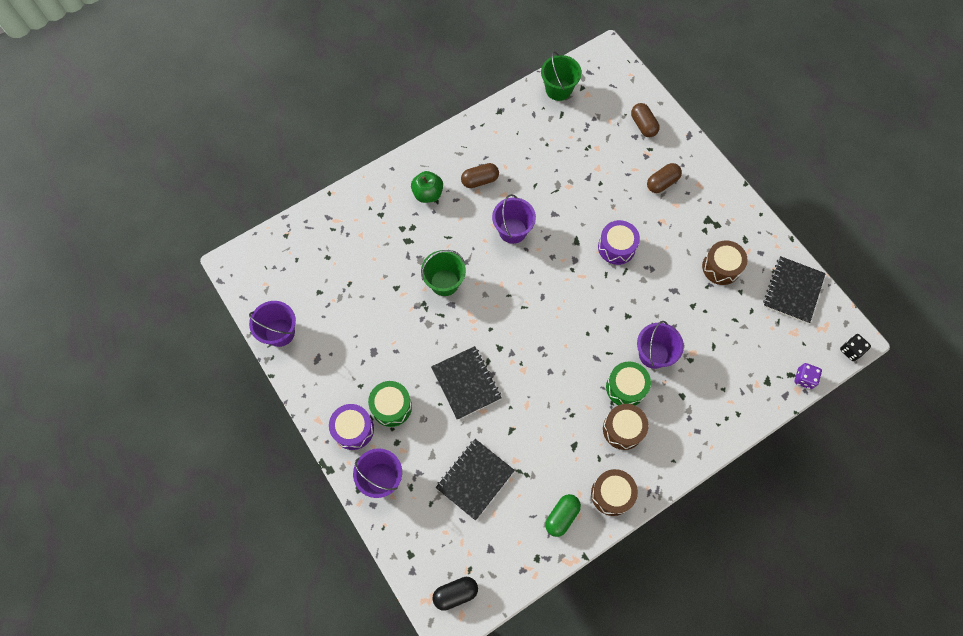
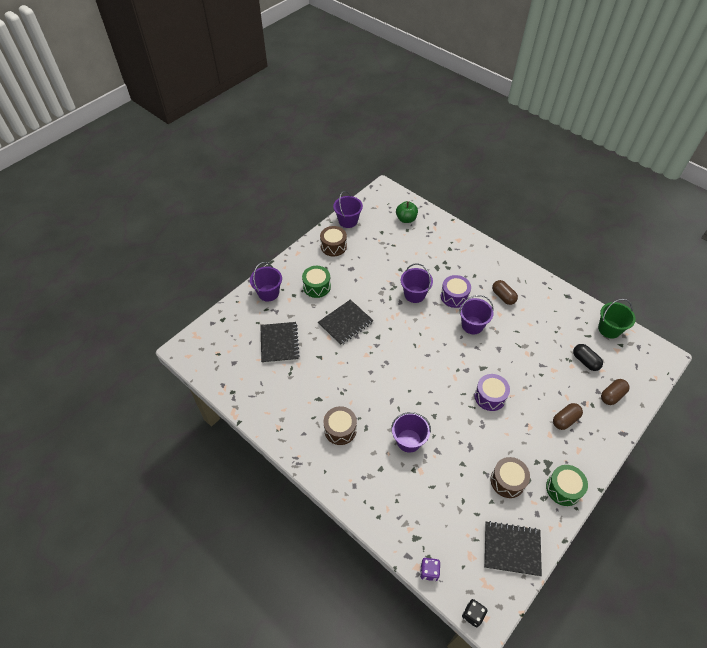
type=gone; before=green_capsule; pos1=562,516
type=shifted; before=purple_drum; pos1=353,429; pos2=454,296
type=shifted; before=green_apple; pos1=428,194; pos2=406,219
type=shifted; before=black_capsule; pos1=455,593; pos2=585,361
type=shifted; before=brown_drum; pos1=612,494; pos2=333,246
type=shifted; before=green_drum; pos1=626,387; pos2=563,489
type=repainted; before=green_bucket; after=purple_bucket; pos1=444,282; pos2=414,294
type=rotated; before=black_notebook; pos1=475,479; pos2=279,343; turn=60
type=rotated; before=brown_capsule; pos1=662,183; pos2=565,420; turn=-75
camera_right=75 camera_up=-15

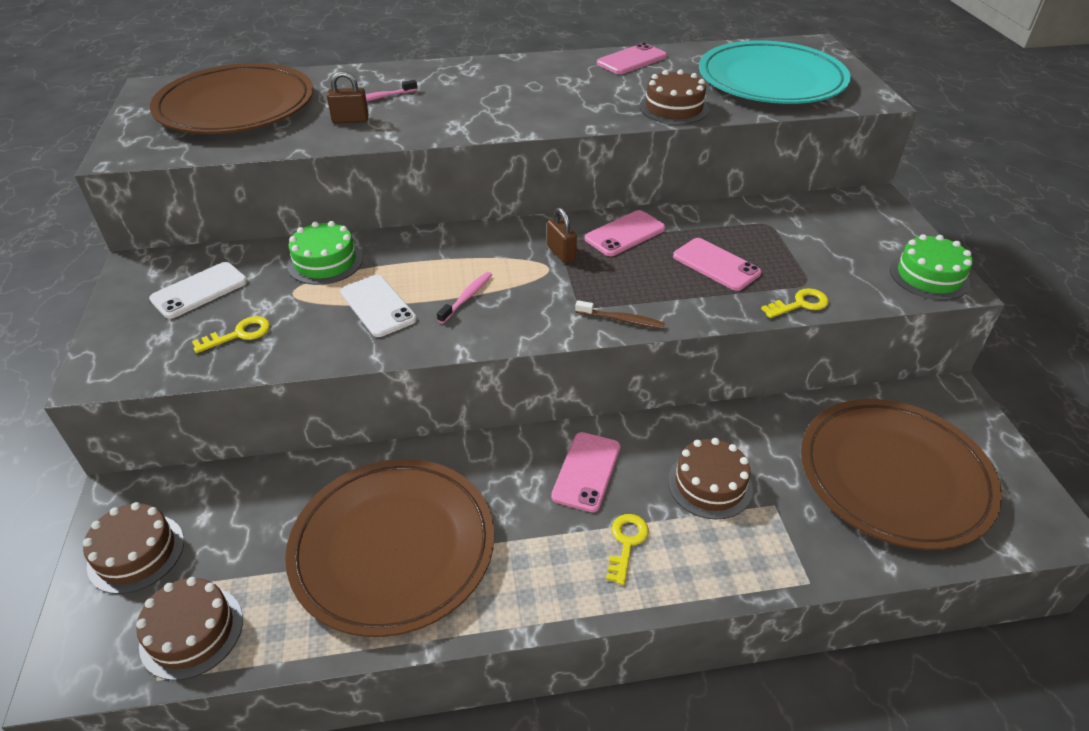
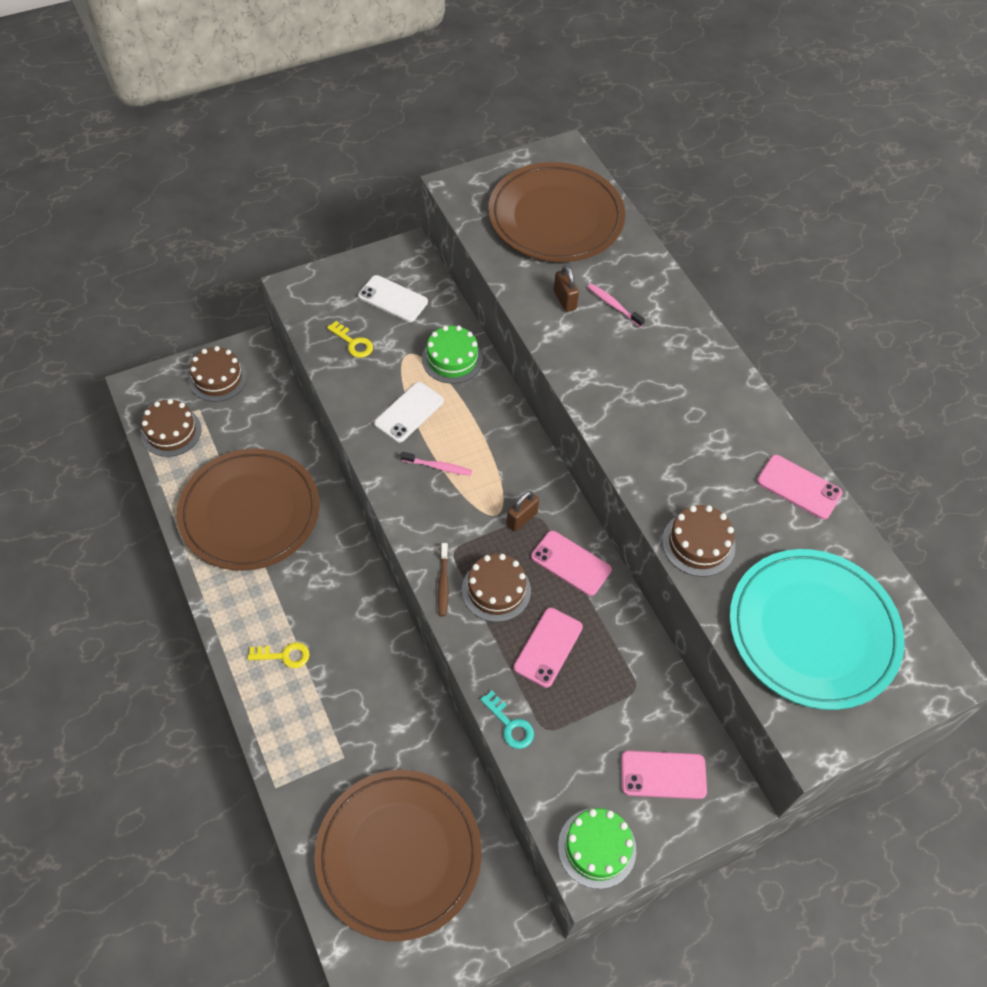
type=shifted; before=pink_phone; pos1=586,471; pos2=663,775
type=shifted; before=brown_cake; pos1=710,484; pos2=496,590
type=repainted; before=yellow_key; after=turquoise_key; pos1=800,304; pos2=510,725
camera_right=70 camera_up=15

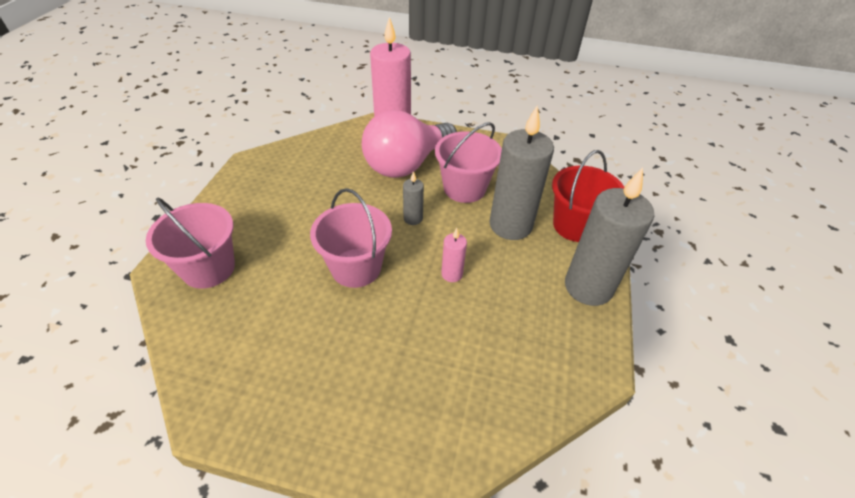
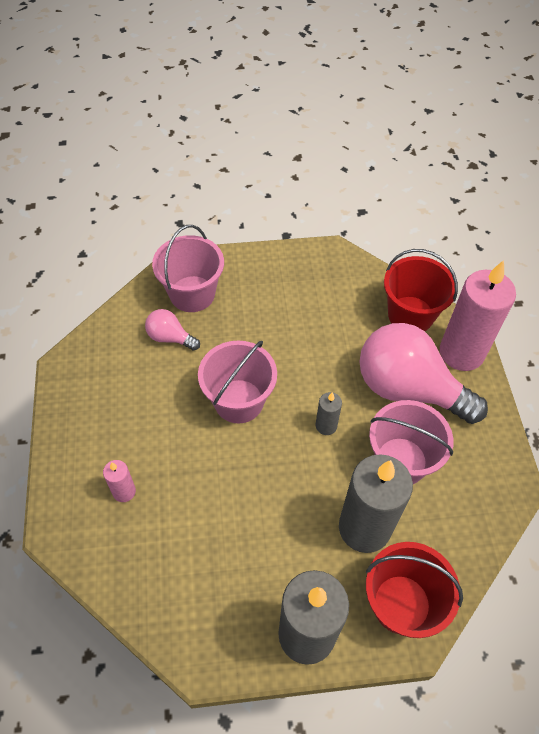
type=new; after=pink_light_bulb; pos2=170,337
type=new; after=red_bucket; pos2=410,315
type=shifted; before=pink_candle; pos1=452,274; pos2=124,491
camera_right=70 camera_up=10

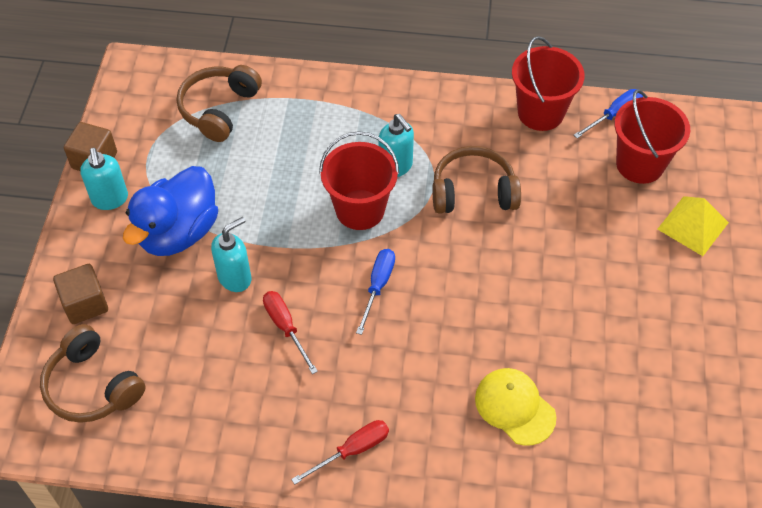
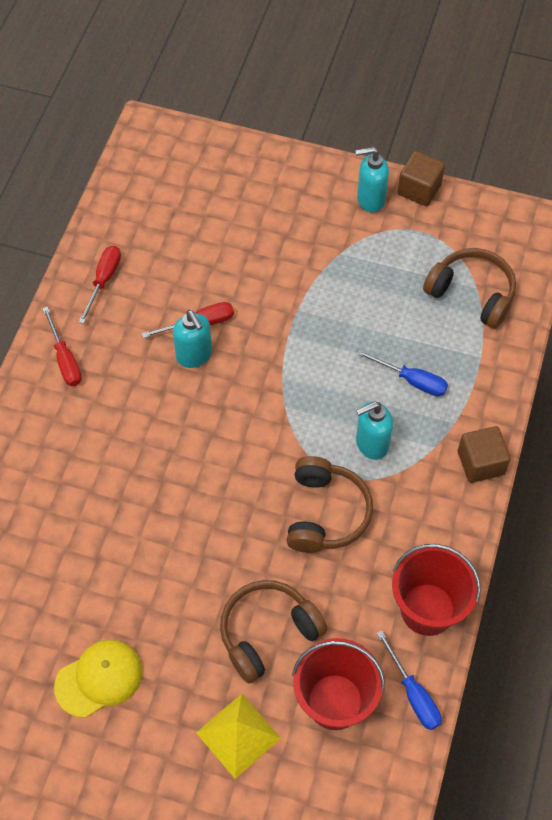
type=gone; before=blue_duck; pos1=178,232
type=gone; before=red_bucket; pos1=360,209
type=new; after=red_screwdriver; pos2=104,280
type=shifted; before=brown_headphones; pos1=92,386; pos2=268,633
type=shifted; before=brown_cube; pos1=85,304; pos2=480,463
type=shifted; before=turquoise_soap_dispenser; pos1=235,278; pos2=194,355
type=shifted; before=blue_screwdriver; pos1=378,286; pos2=411,380
type=shifted; before=yellow_cap; pos1=514,407; pos2=99,678
camera_right=100 camera_up=5

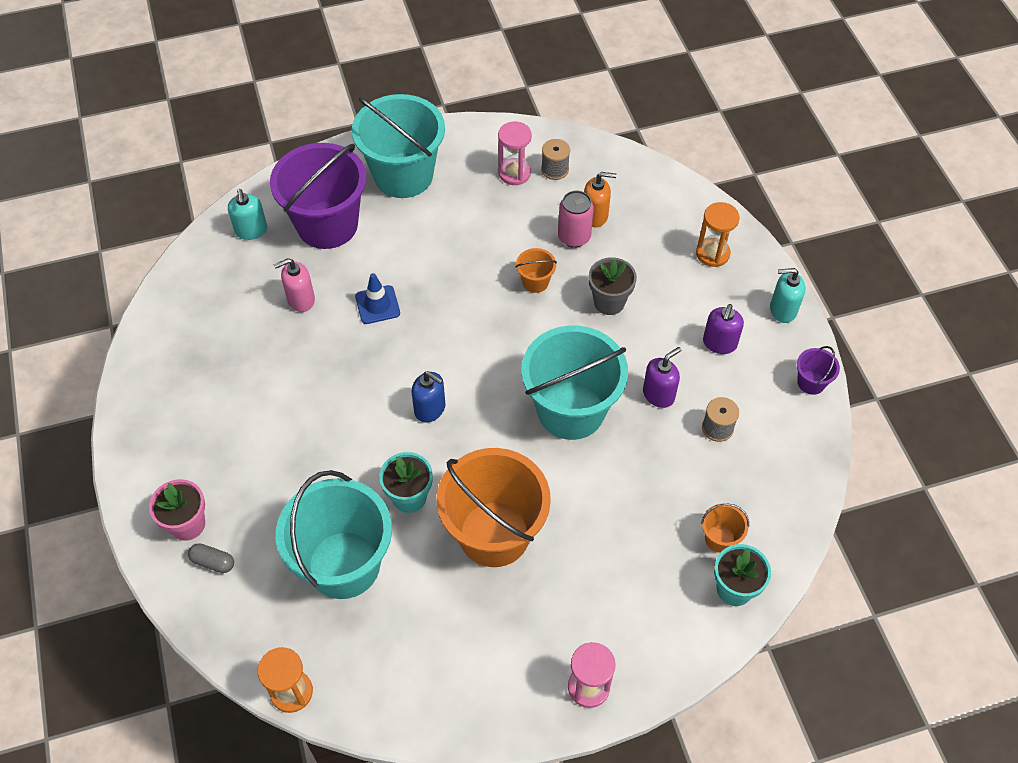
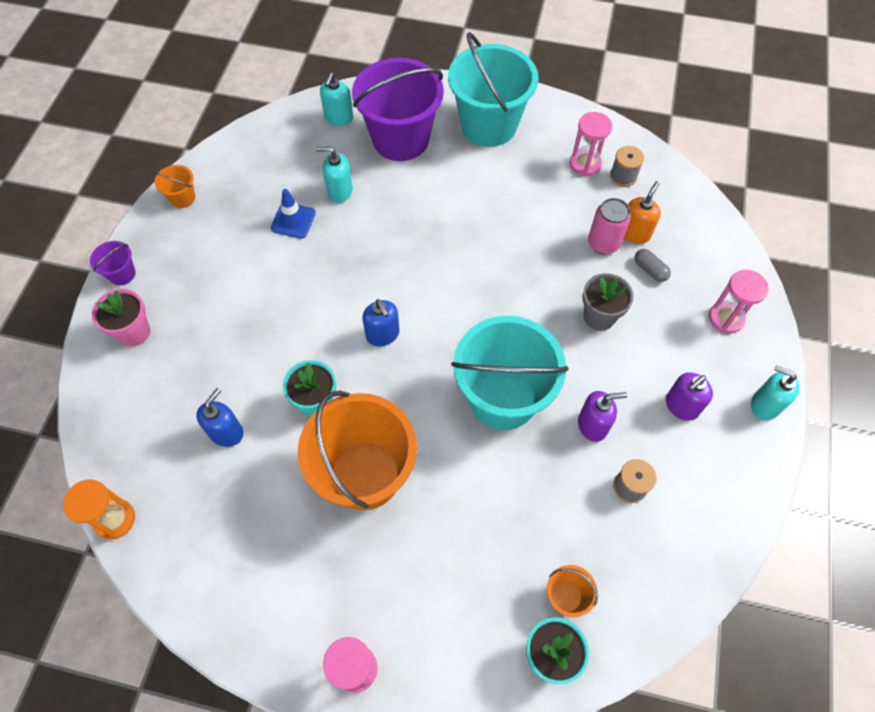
type=shifted; before=grey_capsule; pos1=213,562; pos2=650,270
type=shifted; before=blue_traffic_cone; pos1=377,305; pos2=293,220
type=shifted; before=orange_bucket; pos1=535,282; pos2=182,198
type=shifted; before=purple_bucket; pos1=811,382; pos2=122,274
type=swapped; before=turquoise_bucket; after=blue_soap_dispenser; pos1=344,564; pos2=226,432
type=repainted; before=pink_soap_dispenser; after=turquoise_soap_dispenser; pos1=300,299; pos2=339,191
type=repainted; before=orange_hourglass; after=pink_hourglass; pos1=712,253; pos2=726,318
type=rotated; before=orange_soap_dispenser; pos1=595,216; pos2=634,233; turn=-90
camera_right=30 camera_up=5

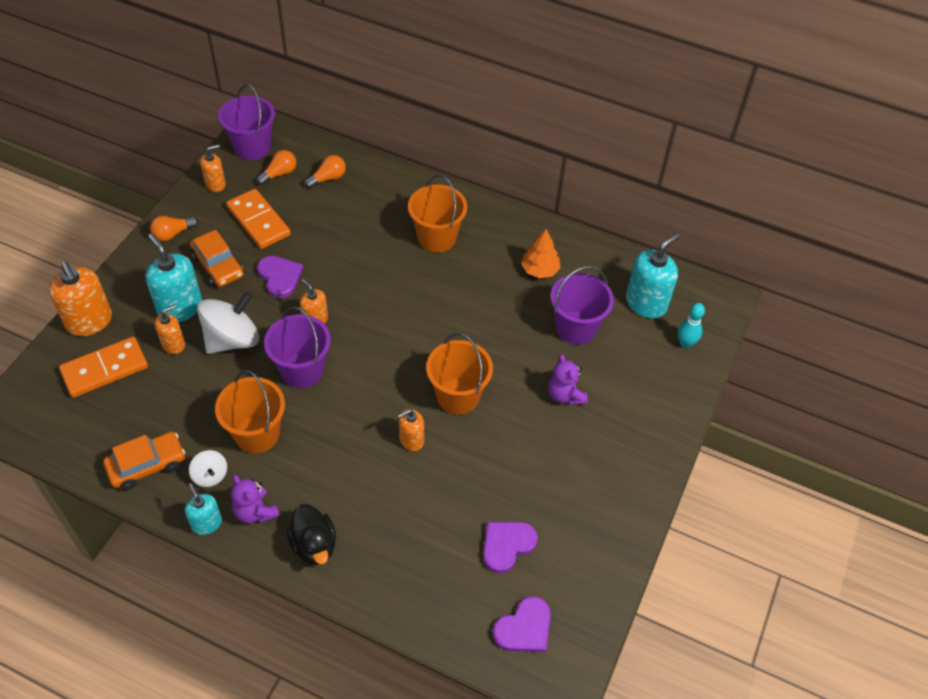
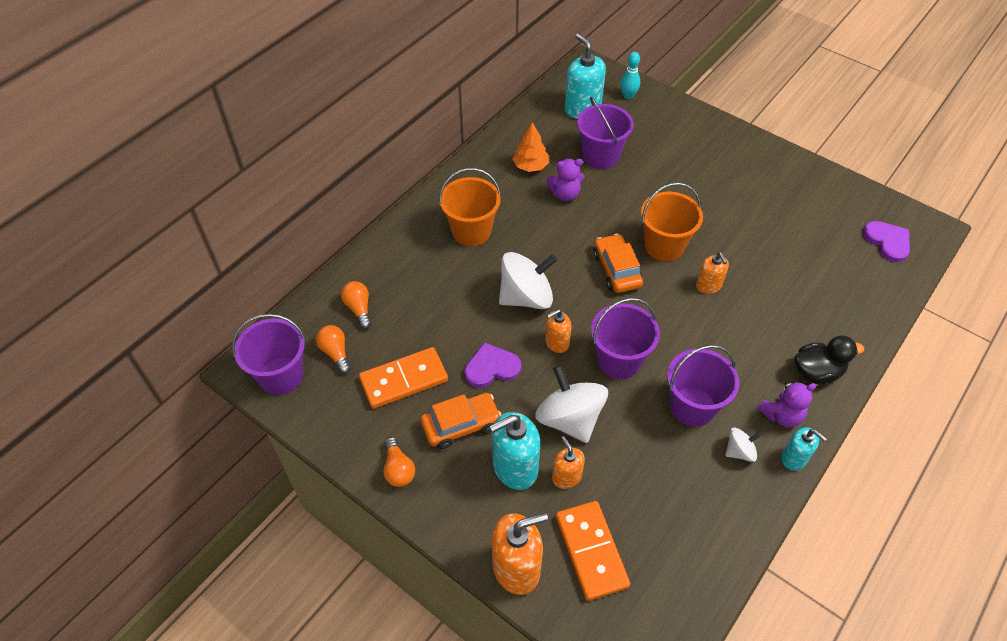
type=gone; before=orange_soap_dispenser; pos1=215,184
type=gone; before=purple_heart; pos1=507,545
type=new; after=white_spinning_top; pos2=526,297
type=shifted; before=orange_car; pos1=147,465; pos2=616,270
type=shifted; before=purple_teddy_bear; pos1=565,395; pos2=565,194
type=repainted; before=orange_bucket; after=purple_bucket; pos1=257,434; pos2=692,406
type=rotated; before=turquoise_soap_dispenser; pos1=207,523; pos2=794,458; turn=-120
camera_right=-75 camera_up=0

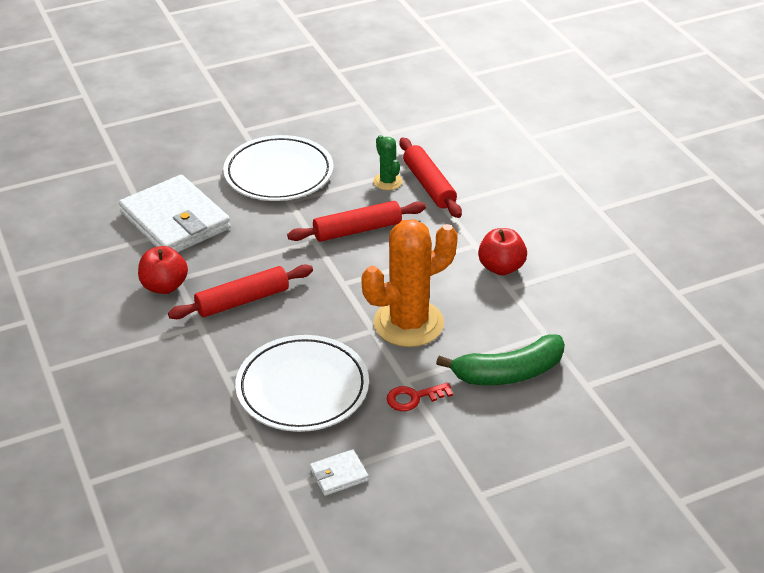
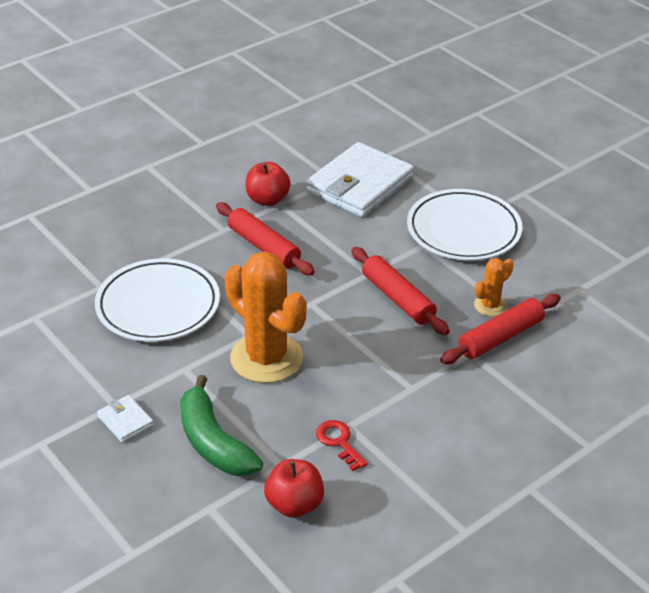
type=shifted; before=white_wallet; pos1=339,475; pos2=125,421
type=shifted; before=red_key; pos1=413,398; pos2=339,442
type=shifted; before=red_apple; pos1=501,267; pos2=294,504
type=repainted; before=green_cactus; after=orange_cactus; pos1=387,181; pos2=490,305
camera_right=75 camera_up=0

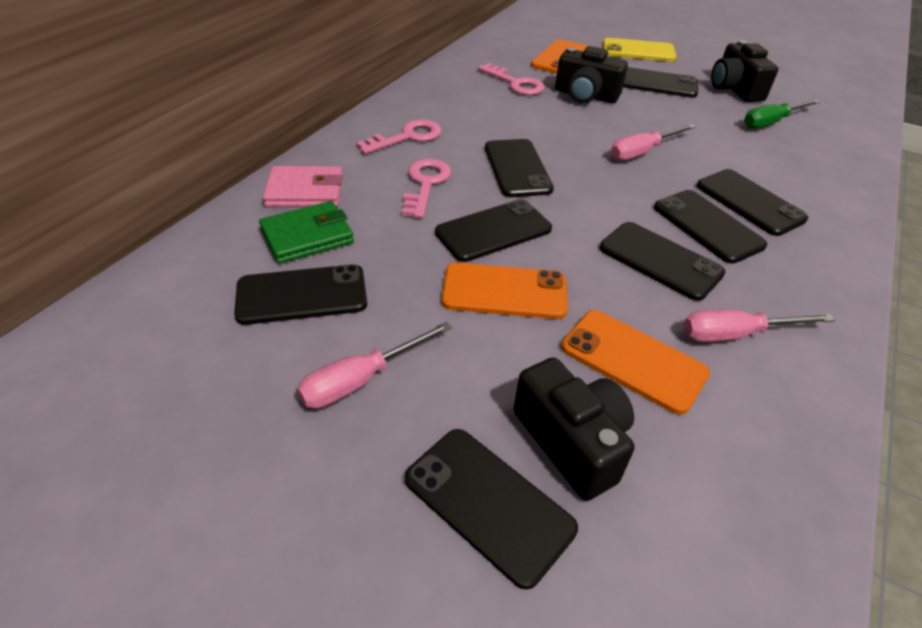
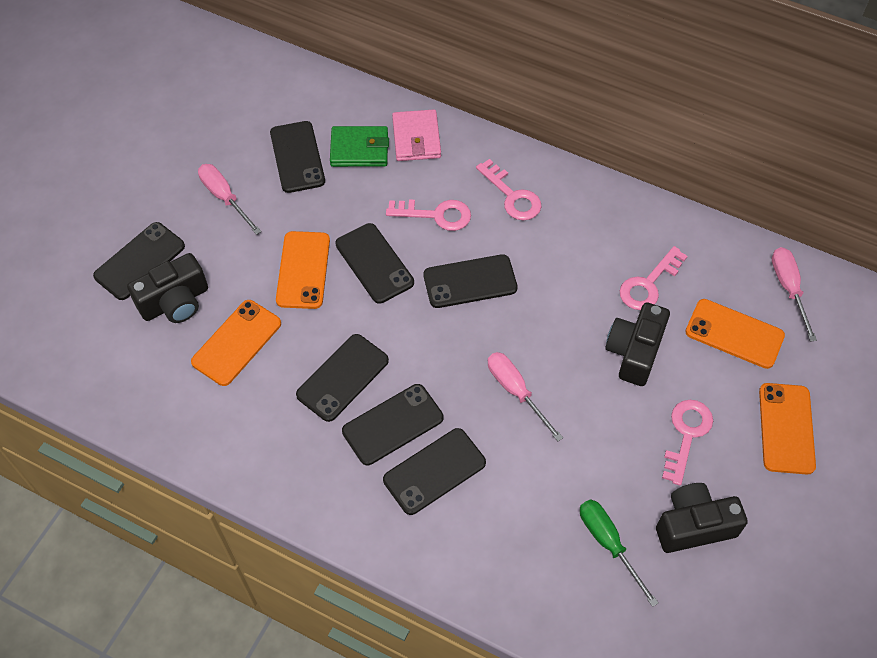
type=shifted; before=pink_screwdriver; pos1=736,334; pos2=788,288
type=swapped; before=black_phone; after=pink_key; pos1=657,84; pos2=686,434
type=repainted; before=yellow_phone; after=orange_phone; pos1=638,51; pos2=786,428
type=rotated; before=green_wallet; pos1=307,236; pos2=359,149; turn=-60
camera_right=90 camera_up=15

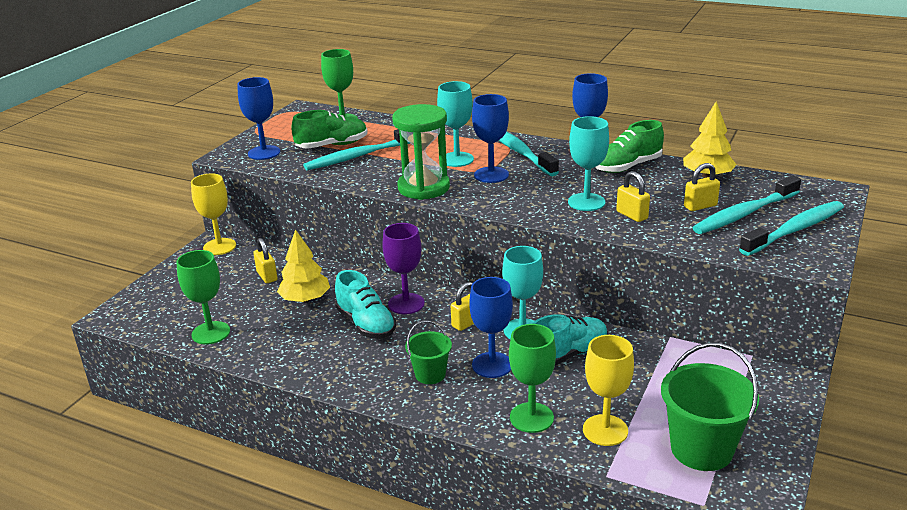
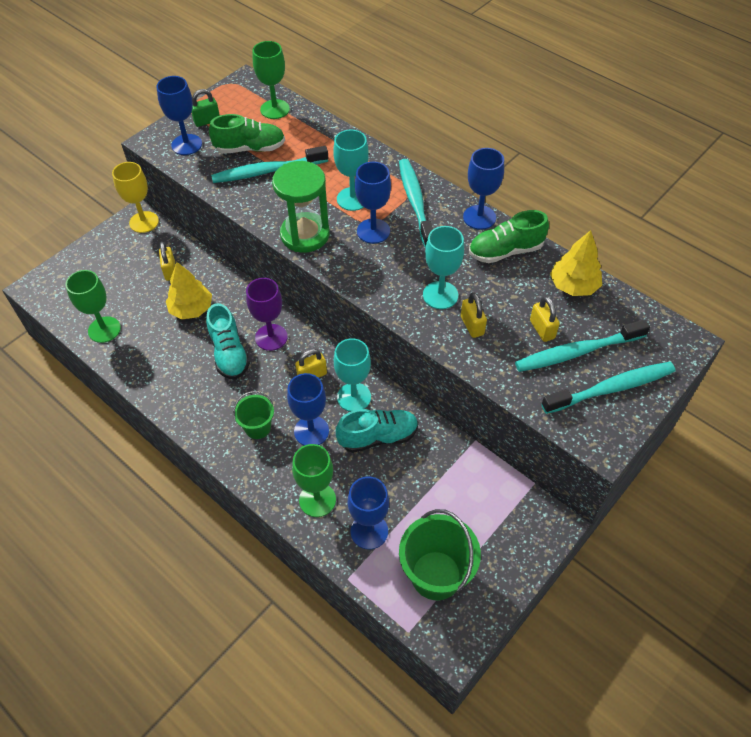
type=new; after=green_padlock; pos2=207,121
type=repainted; before=yellow_goblet; after=blue_goblet; pos1=605,430; pos2=369,531
type=rotated; before=yellow_padlock; pos1=700,206; pos2=542,329; turn=75
camera_right=15 camera_up=25

